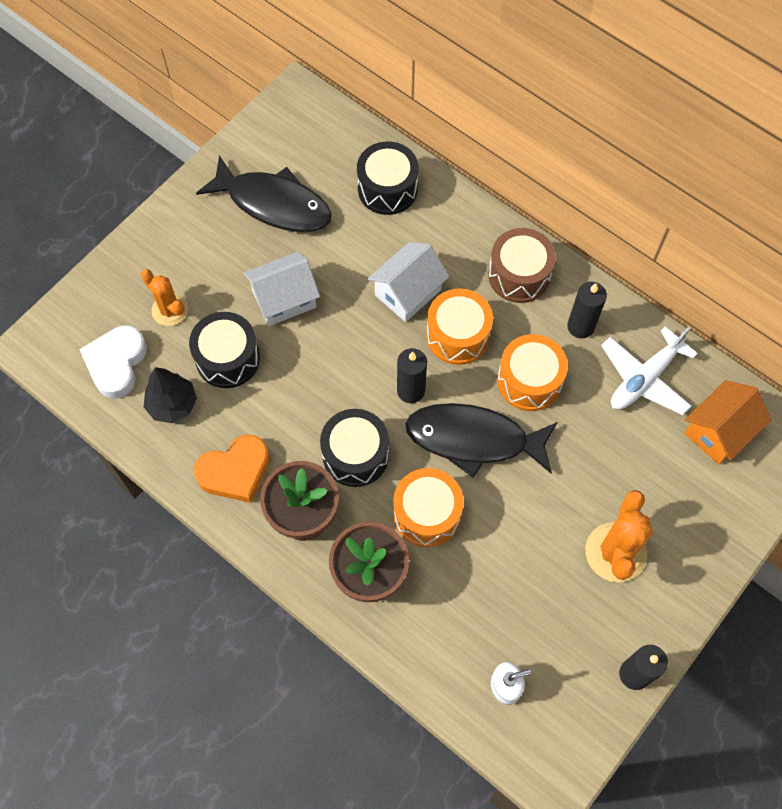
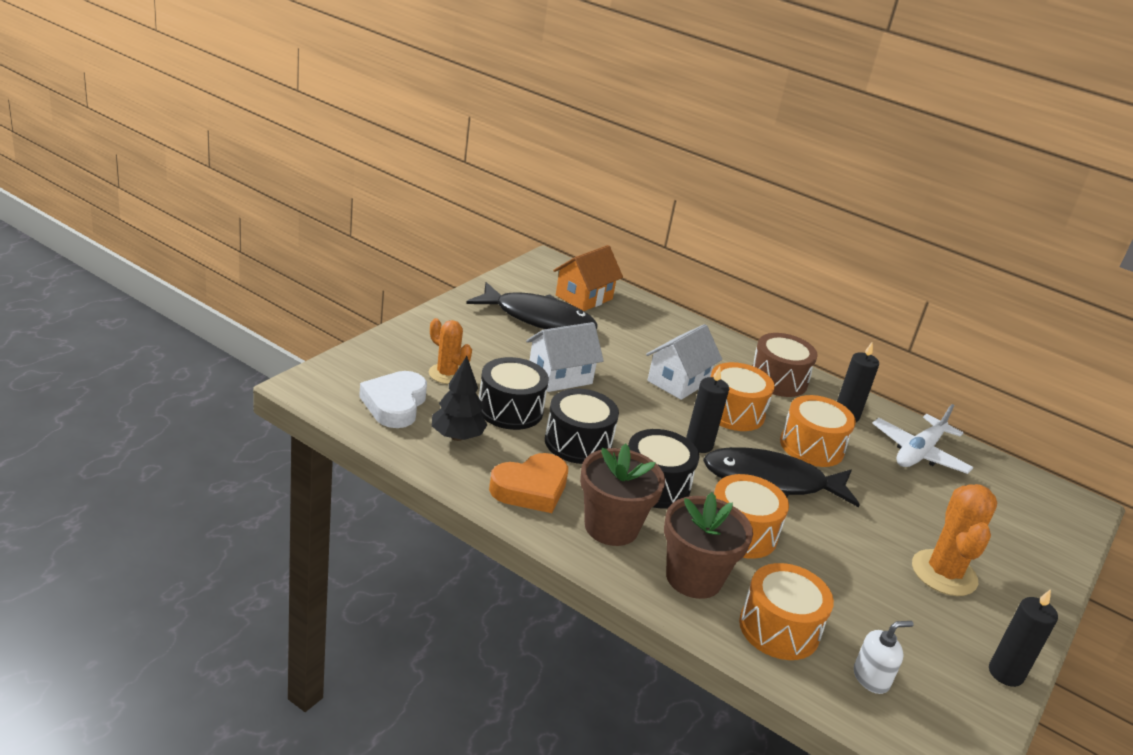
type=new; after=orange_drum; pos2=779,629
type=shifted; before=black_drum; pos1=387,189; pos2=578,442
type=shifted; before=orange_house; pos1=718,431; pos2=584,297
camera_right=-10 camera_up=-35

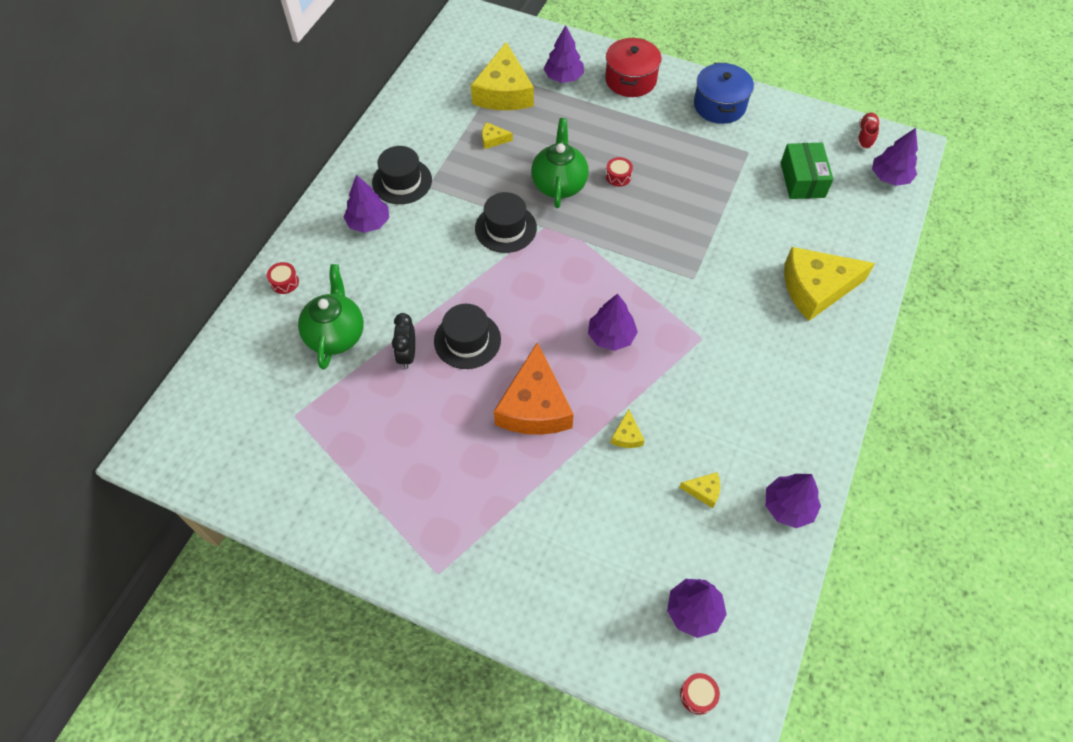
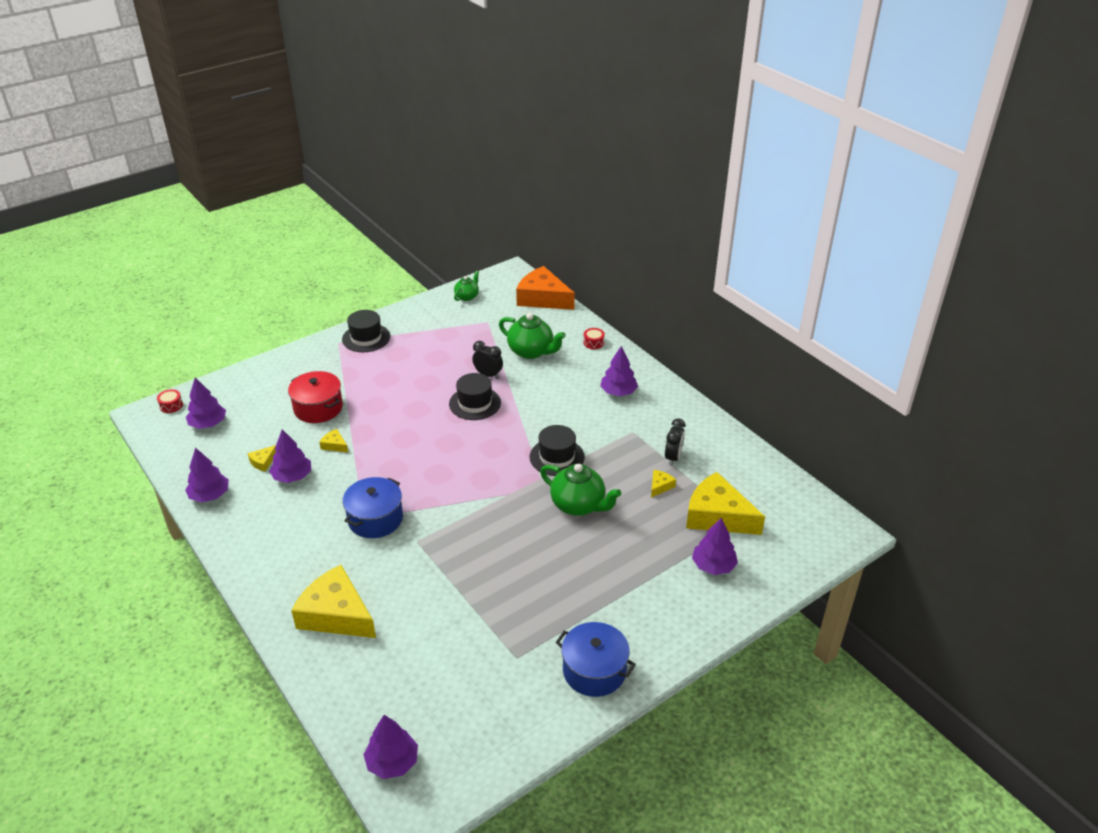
type=gone; before=red_drum; pos1=618,176
type=gone; before=green_box; pos1=802,180
type=gone; before=red_shoe; pos1=865,136
type=new; after=blue_pot; pos2=375,519
type=new; after=green_teapot; pos2=467,296
type=new; after=black_clock; pos2=673,457
type=shifted; before=black_hat; pos1=402,181; pos2=366,338
type=shifted; before=orange_cheese; pos1=534,406; pos2=542,298
type=shifted; before=purple_tree; pos1=611,336; pos2=292,476
type=shifted; before=red_pot; pos1=630,79; pos2=318,408
type=rotated; before=yellow_cheese; pos1=816,288; pos2=336,614; turn=-75
camera_right=120 camera_up=-20

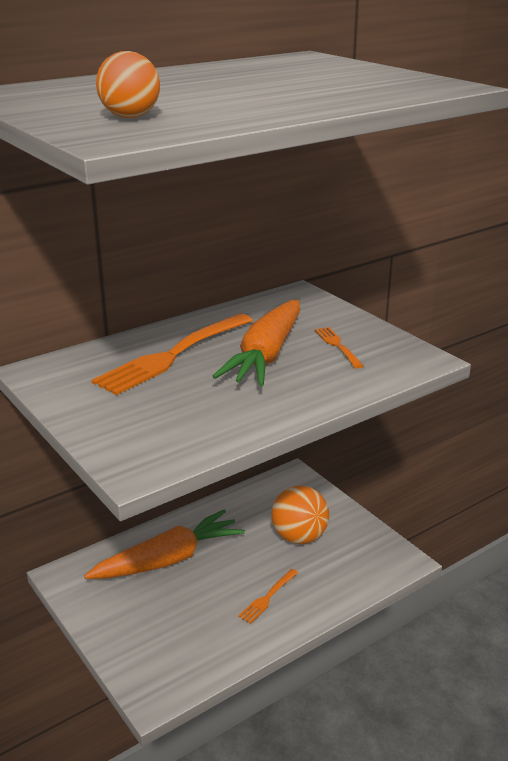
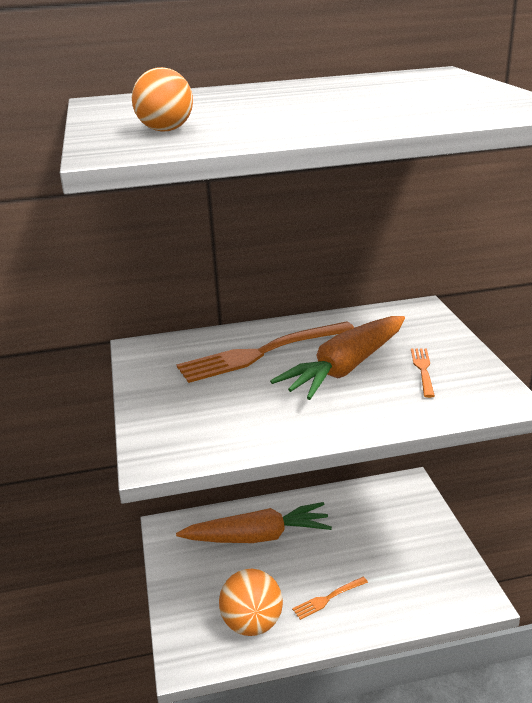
type=shifted; before=orange_ball; pos1=299,537; pos2=252,623
camera_right=25 camera_up=0

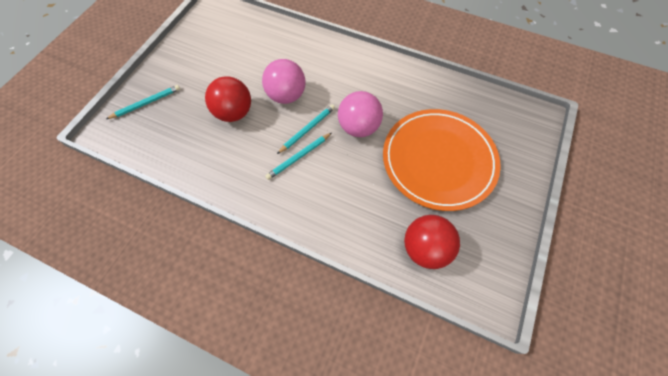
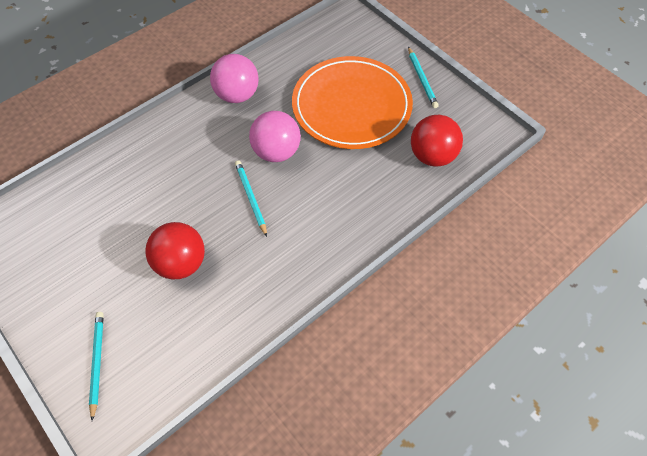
type=shifted; before=pink_ball; pos1=286,95; pos2=237,95
type=shifted; before=turquoise_pencil; pos1=299,157; pos2=421,79
camera_right=-65 camera_up=-5

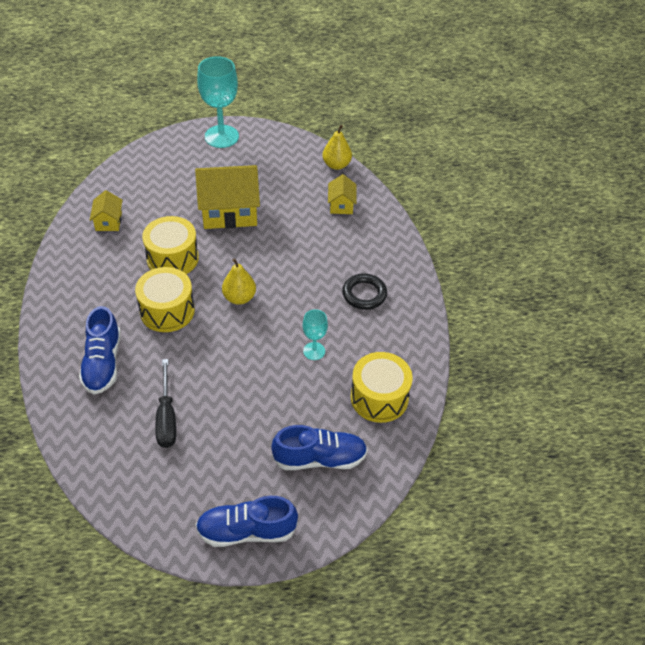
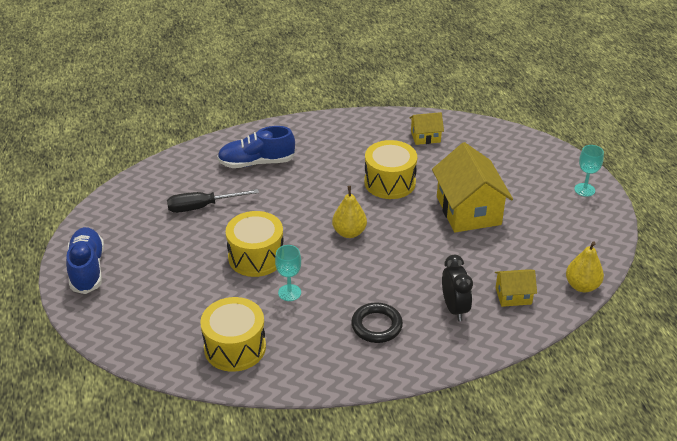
type=gone; before=blue_shoe; pos1=320,458
type=new; after=black_clock; pos2=454,308
type=shifted; before=yellow_drum; pos1=167,311; pos2=256,257
type=scaled; before=turquoise_goblet; pos1=221,136; pos2=584,190; scale=0.52
camera_right=85 camera_up=-10

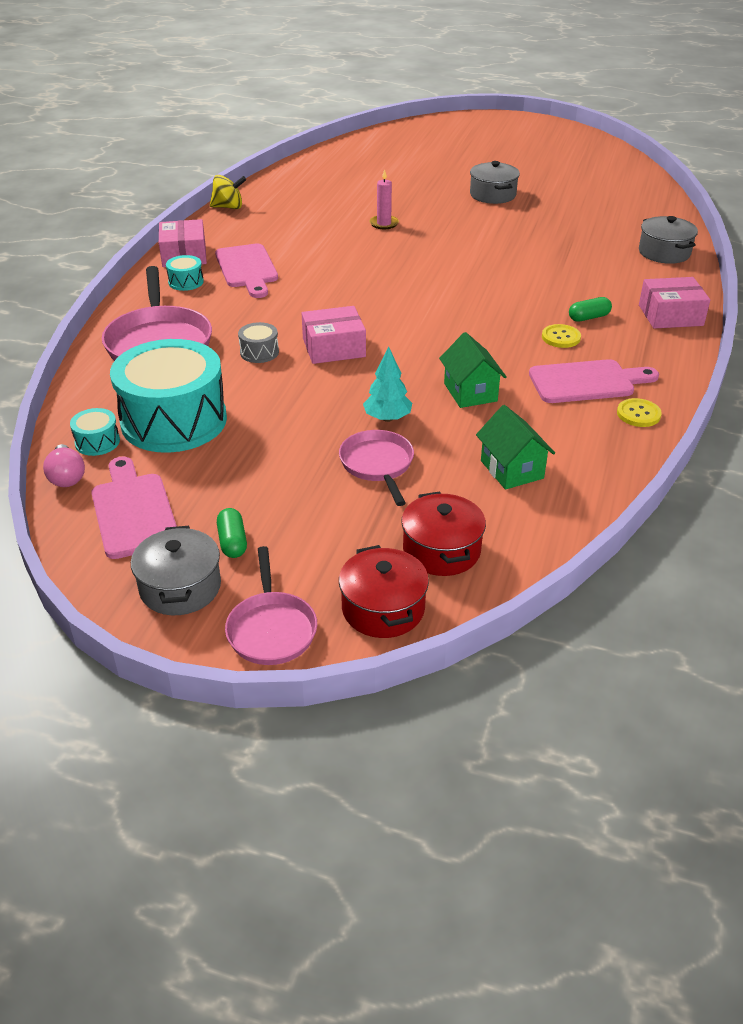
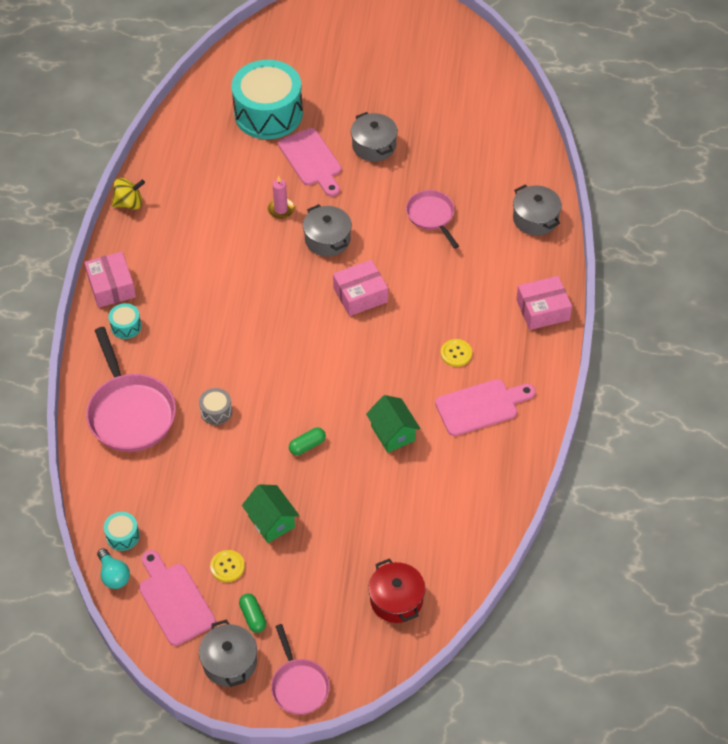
type=gone; before=red_pot; pos1=383,609
type=gone; before=turquoise_tree; pos1=387,418
type=new; after=grey_pot; pos2=327,239
type=shifted; before=turquoise_drum; pos1=174,420; pos2=268,113
type=shifted; before=pink_cutting_board; pos1=247,269; pos2=311,160
type=shifted; before=pink_box; pos1=334,347; pos2=360,295
type=shifted; before=pink_pan; pos1=378,465; pos2=431,216
type=shifted; before=green_house; pos1=512,469; pos2=271,522
type=shifted; before=green_capsule; pos1=588,317; pos2=307,445
type=shifted; before=yellow_button; pos1=638,414; pos2=227,566
type=repainted; before=pink_light_bulb; after=turquoise_light_bulb; pos1=67,477; pos2=114,575
camera_right=-10 camera_up=15

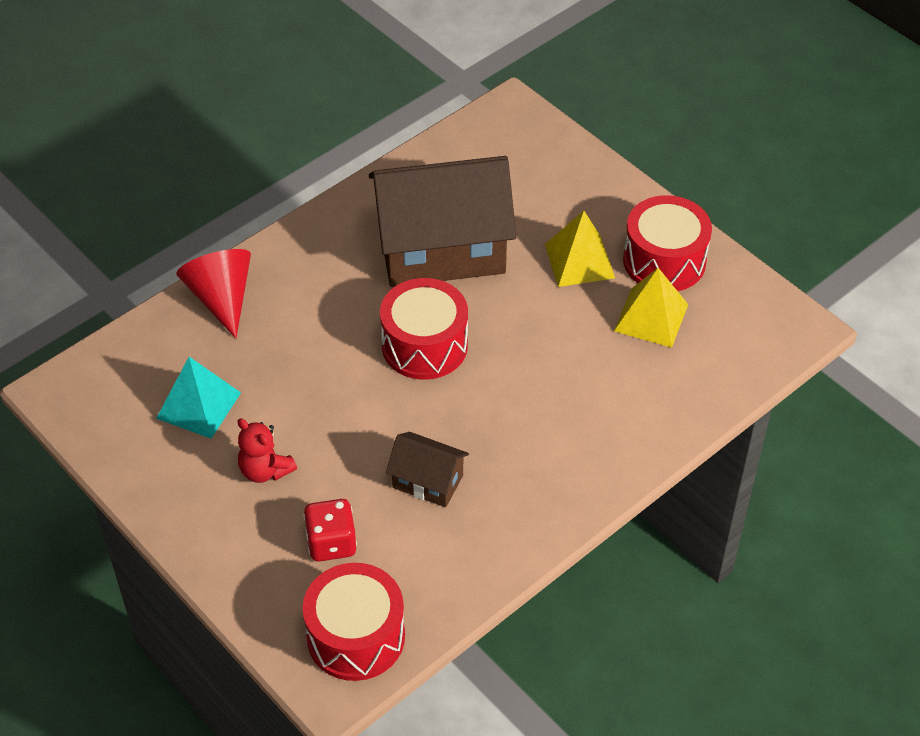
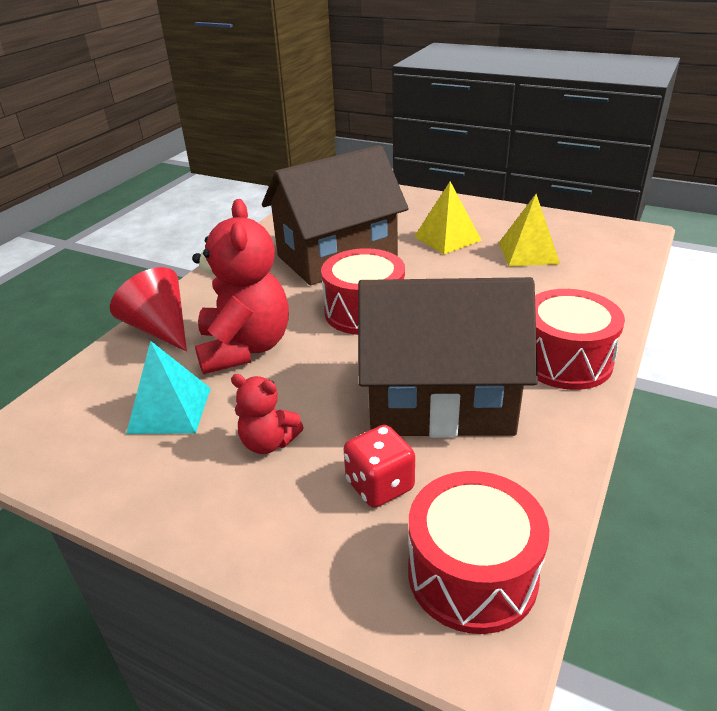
type=new; after=red_teddy_bear; pos2=245,348
type=shifted; before=red_drum; pos1=664,261; pos2=565,360
type=scaled; before=brown_house; pos1=427,481; pos2=440,402; scale=2.19
camera_right=-20 camera_up=-15

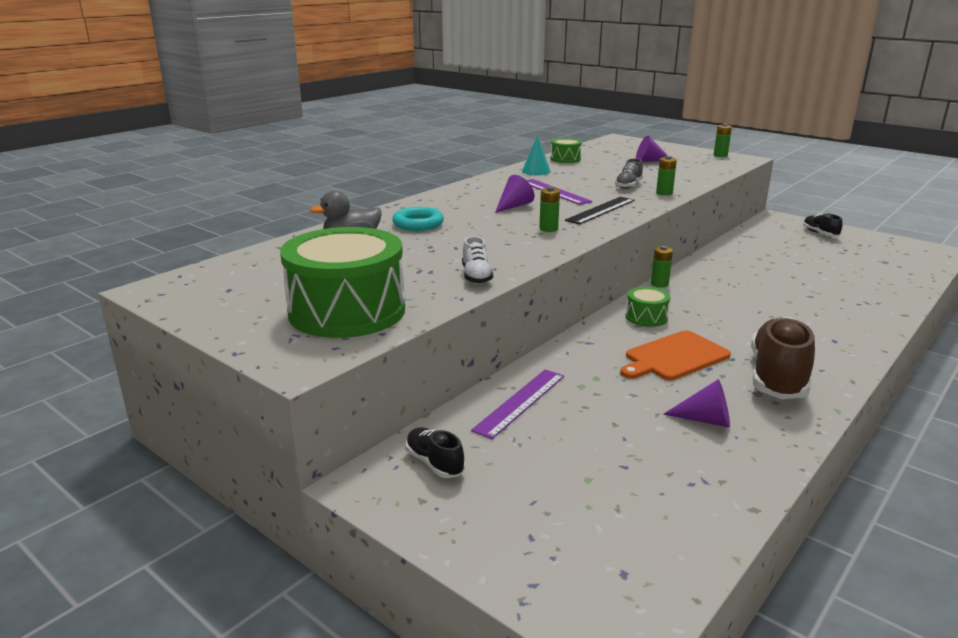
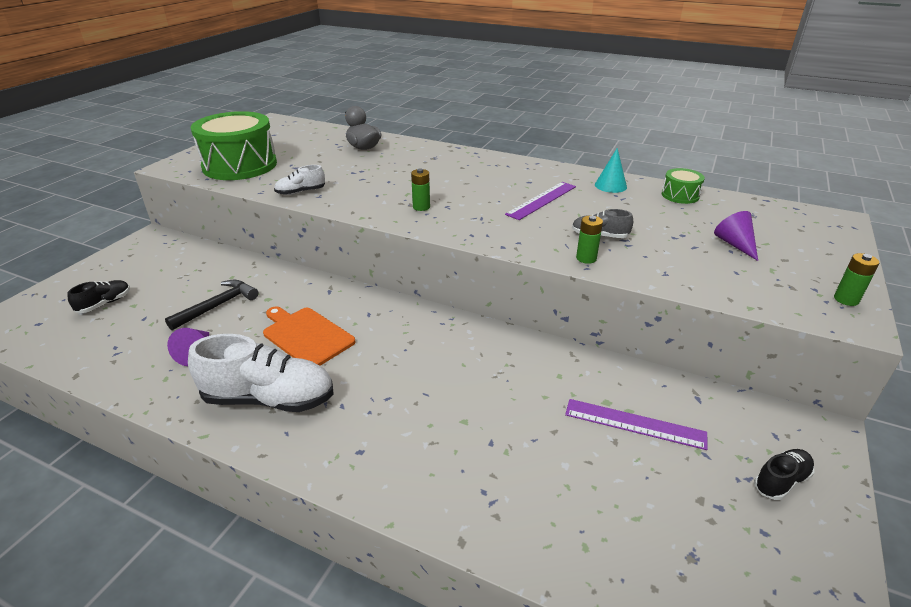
type=gone; before=turquoise_ring; pos1=418,224
type=gone; before=purple_cone; pos1=514,206
type=gone; before=black_ruler; pos1=600,210
type=gone; before=green_drum; pos1=646,317
type=gone; before=green_battery; pos1=659,284
type=new; after=black_hammer; pos2=218,306
type=shifted; before=black_shoe; pos1=434,463; pos2=104,303
type=shifted; before=purple_ruler; pos1=520,402; pos2=634,423
type=repainted; before=brown_shoe; after=white_shoe; pos1=777,377; pos2=269,399
camera_right=75 camera_up=10

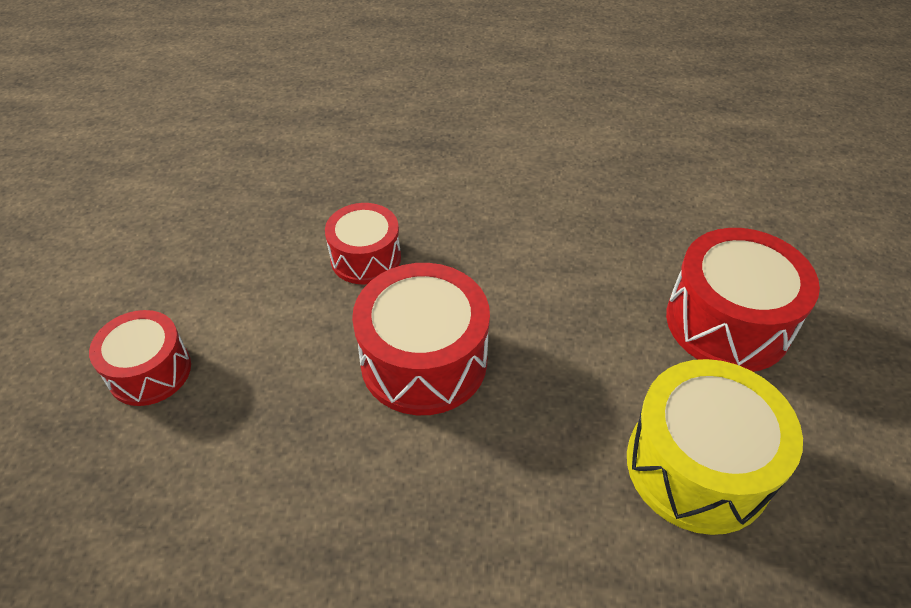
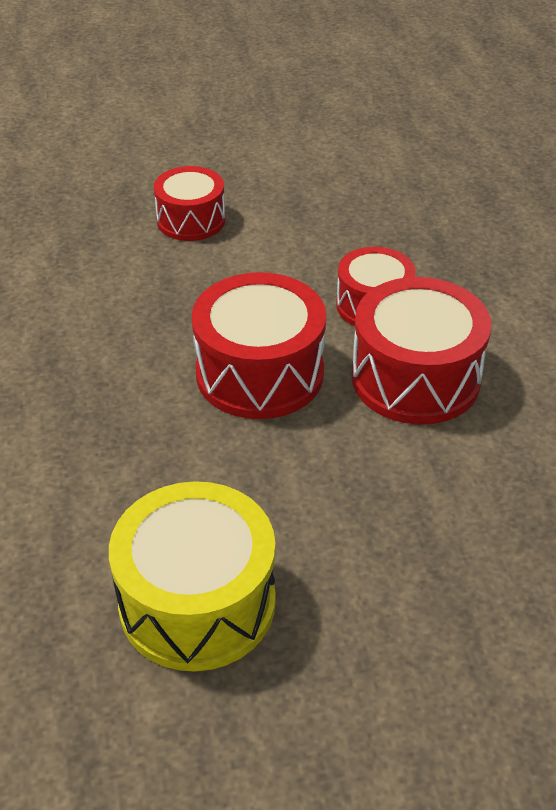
type=shifted; before=red_drum; pos1=727,322; pos2=415,378
camera_right=75 camera_up=-5

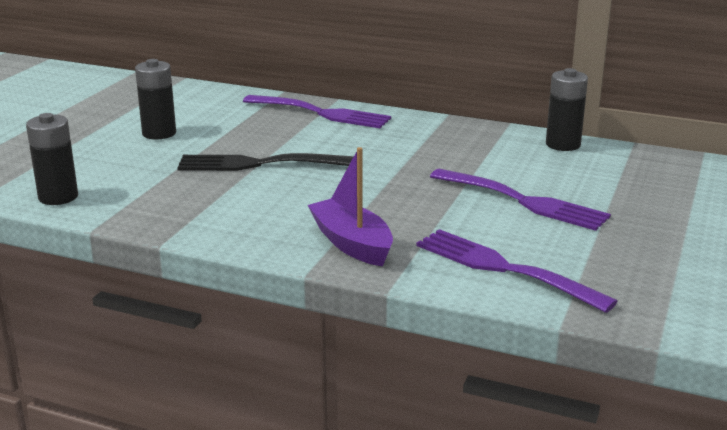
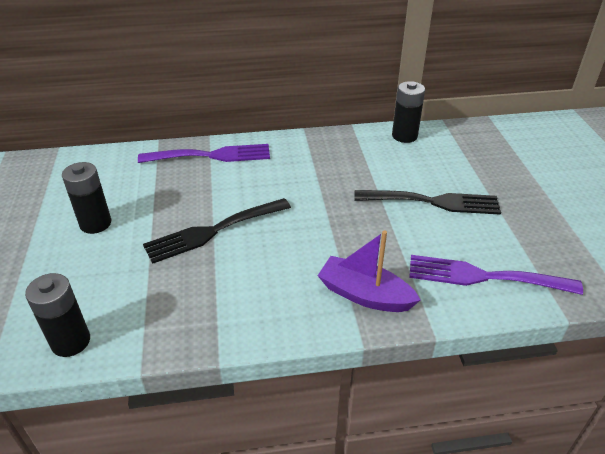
type=repainted; before=purple_fork; after=black_fork; pos1=524,201; pos2=433,202
camera_right=-30 camera_up=15

